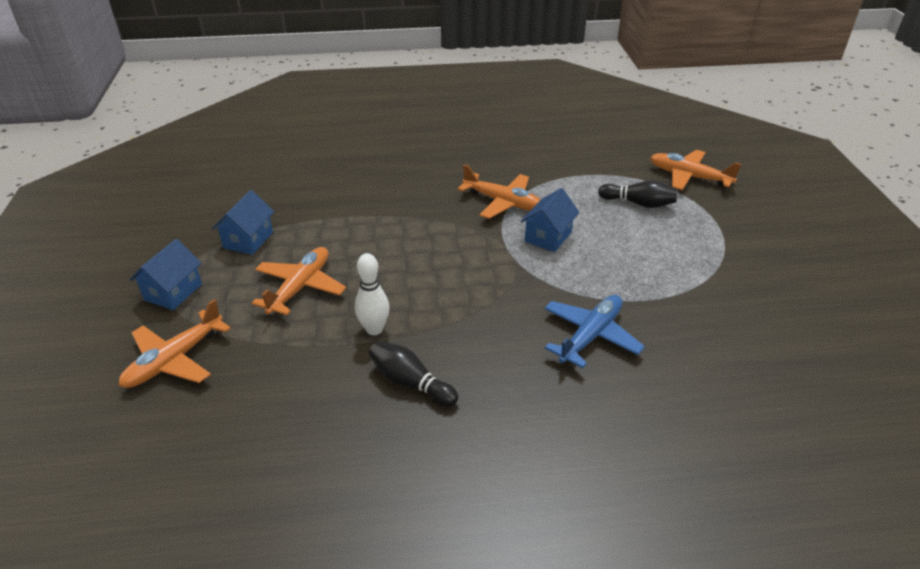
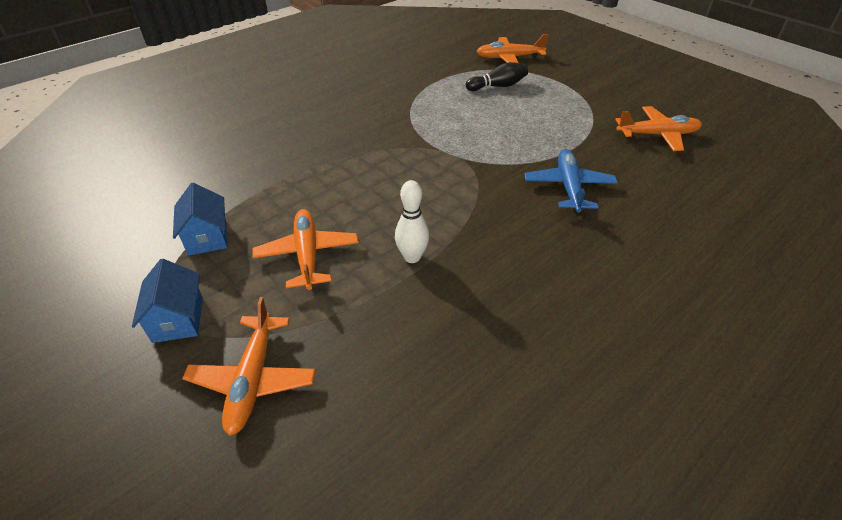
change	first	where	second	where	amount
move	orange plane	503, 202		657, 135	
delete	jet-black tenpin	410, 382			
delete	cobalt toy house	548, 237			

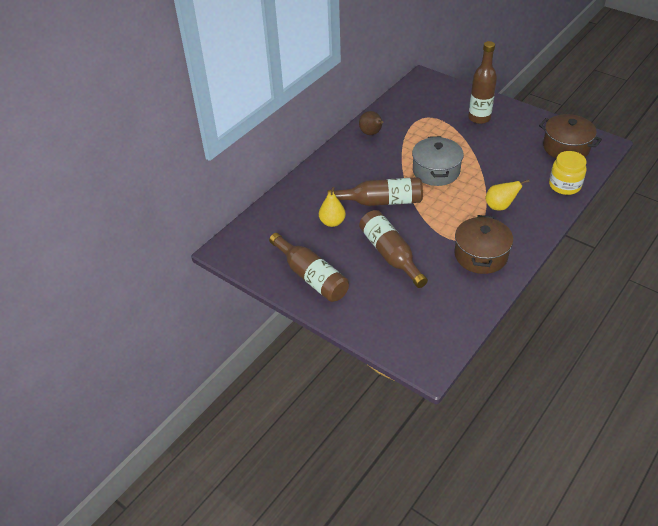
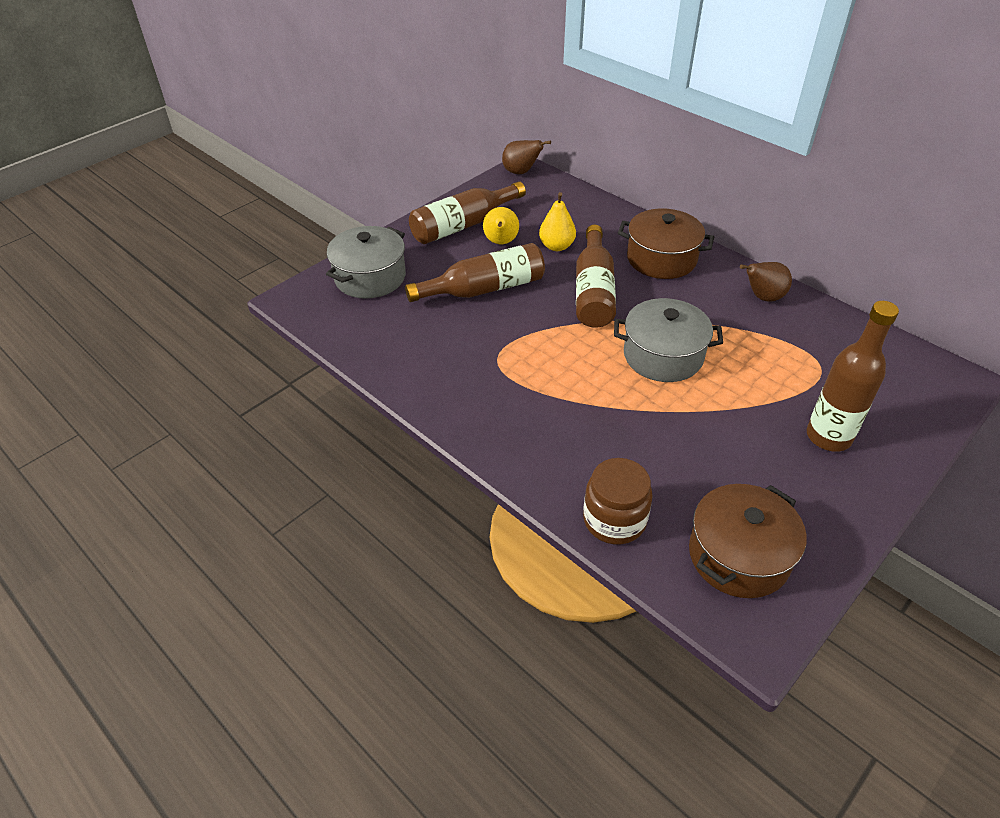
change	first	where	second	where	amount
insert			ash-grey stockpot	370, 277	
move	yellow toy pear	500, 206		501, 242	
insert			russet toy pear	521, 172	
recolor	yellow jar	564, 185	russet jar	614, 520	
move	russet stockpot	481, 255		661, 259	

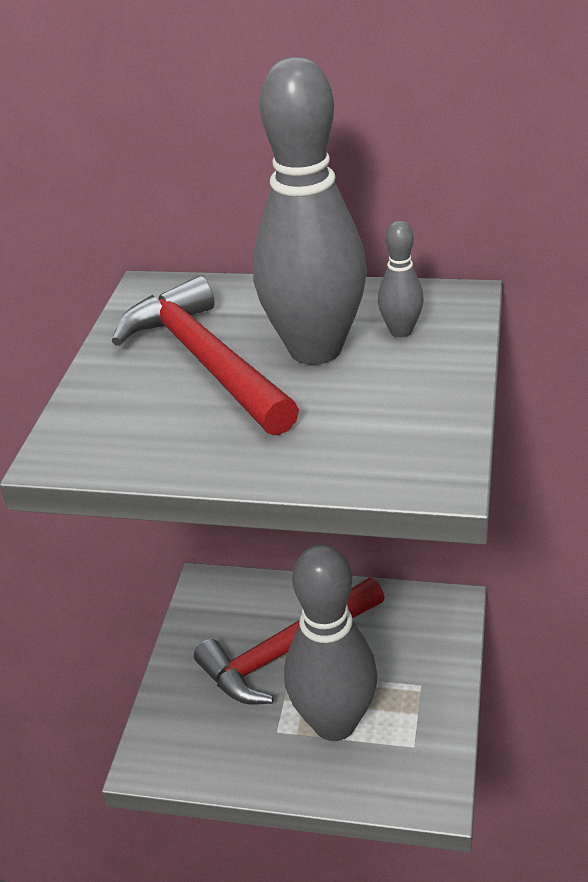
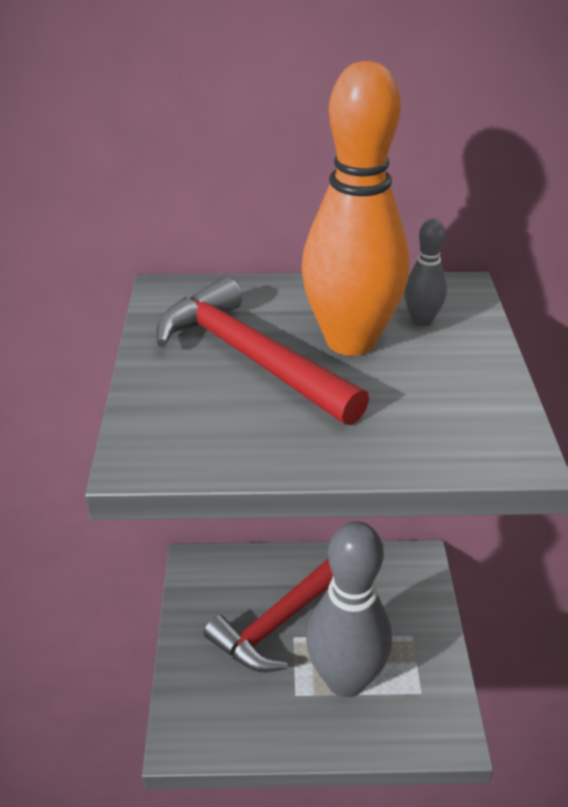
change	first	where	second	where	amount
recolor	ash-grey tenpin	315, 349	orange tenpin	351, 341	

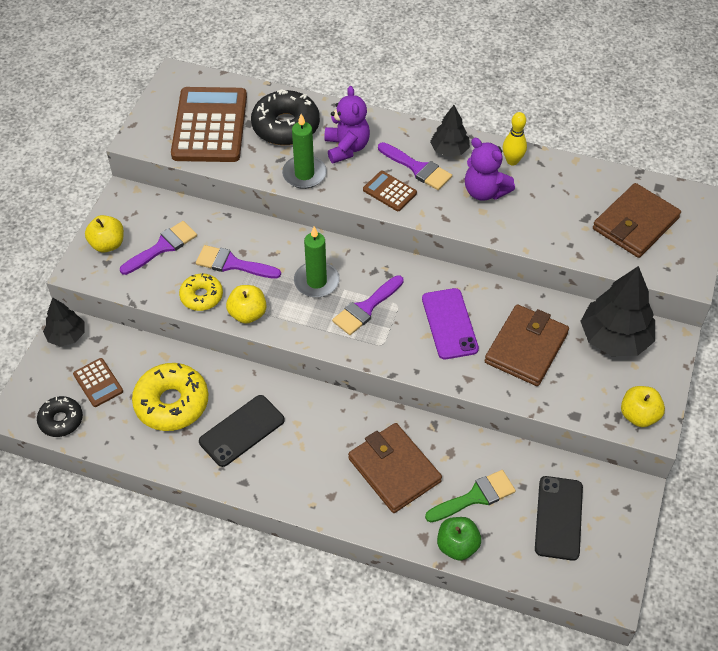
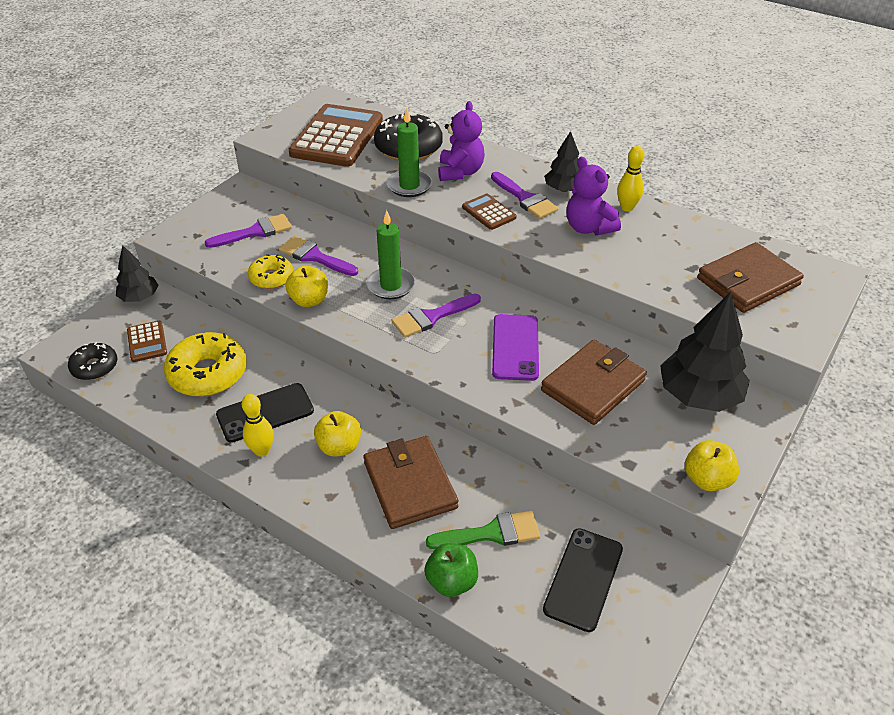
change	first	where	second	where	amount
insert			yellow tenpin	262, 451	
move	yellow apple fruit	108, 244		339, 447	

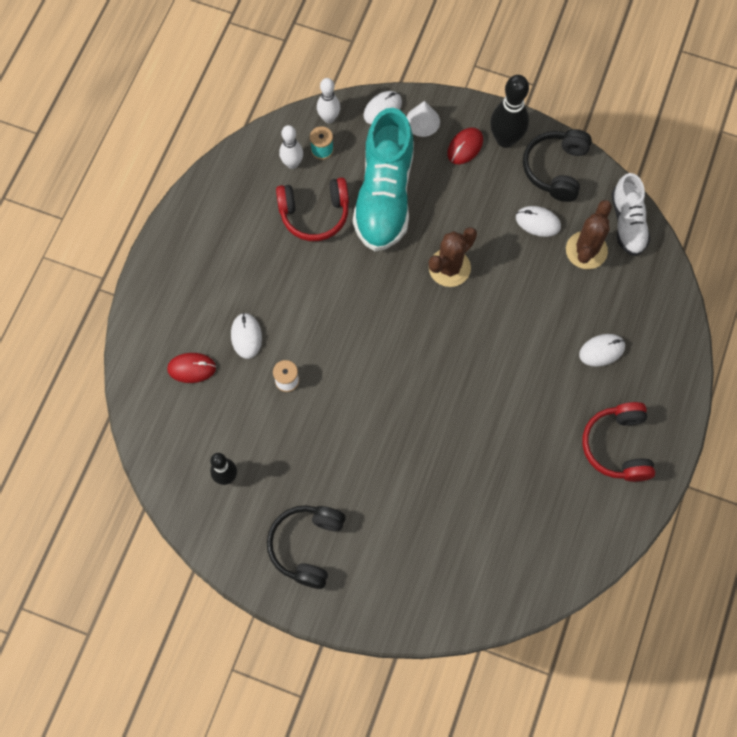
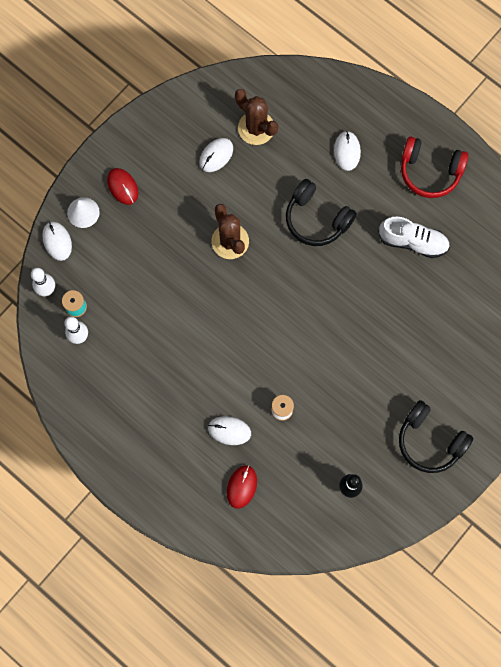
change	first	where	second	where	amount
move	jet-black over-ear headphones	555, 169		316, 219	
move	snow-white shoe	627, 223		413, 242	
delete	crimson over-ear headphones	314, 214			
delete	teal shoe	384, 195			
delete	jet-black tenpin	505, 139			

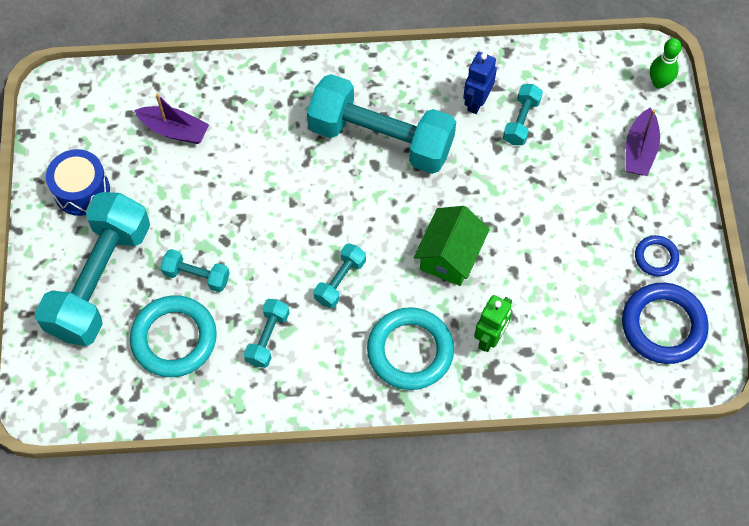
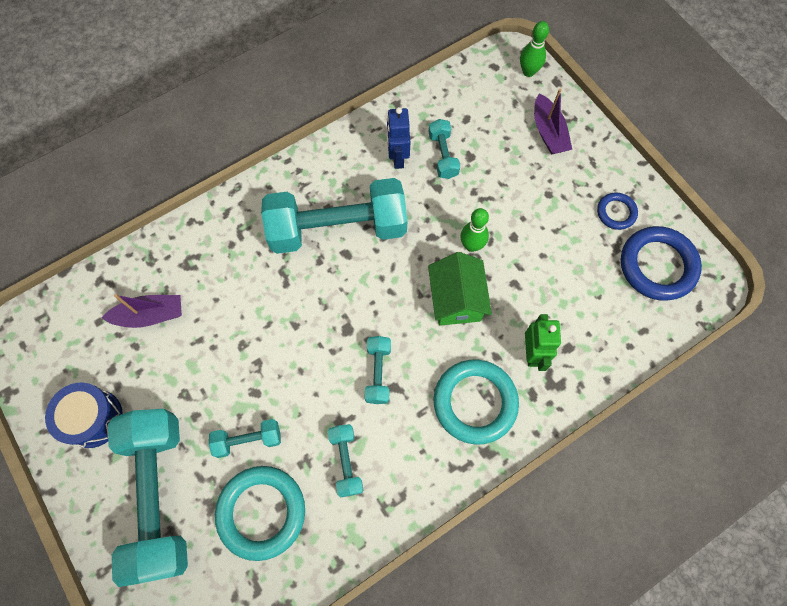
change	first	where	second	where	amount
insert			leaf-green tenpin	471, 245	

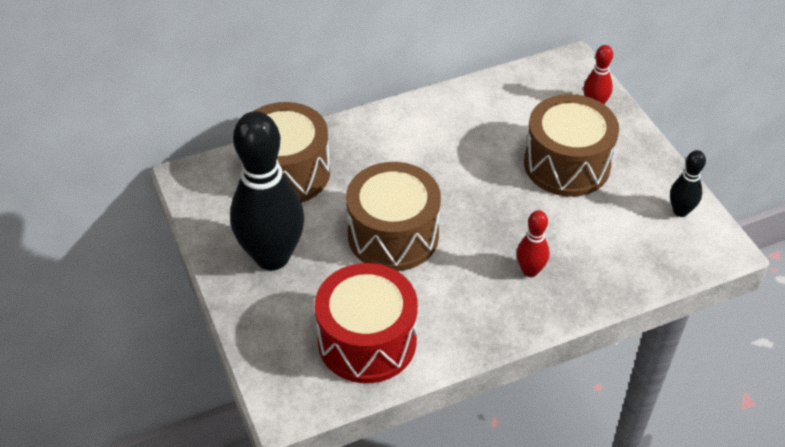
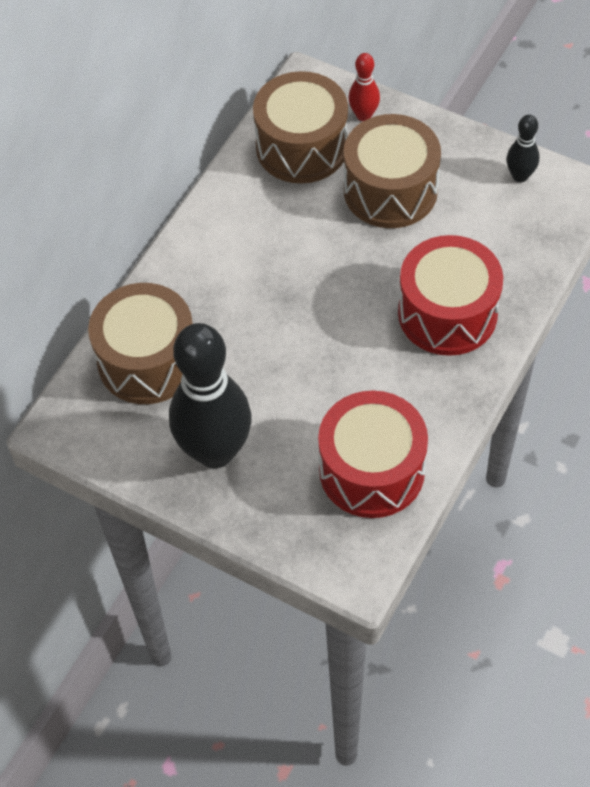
change	first	where	second	where	amount
move	russet drum	393, 235		301, 147	
replace	crimson tenpin	530, 271	crimson drum	447, 313	

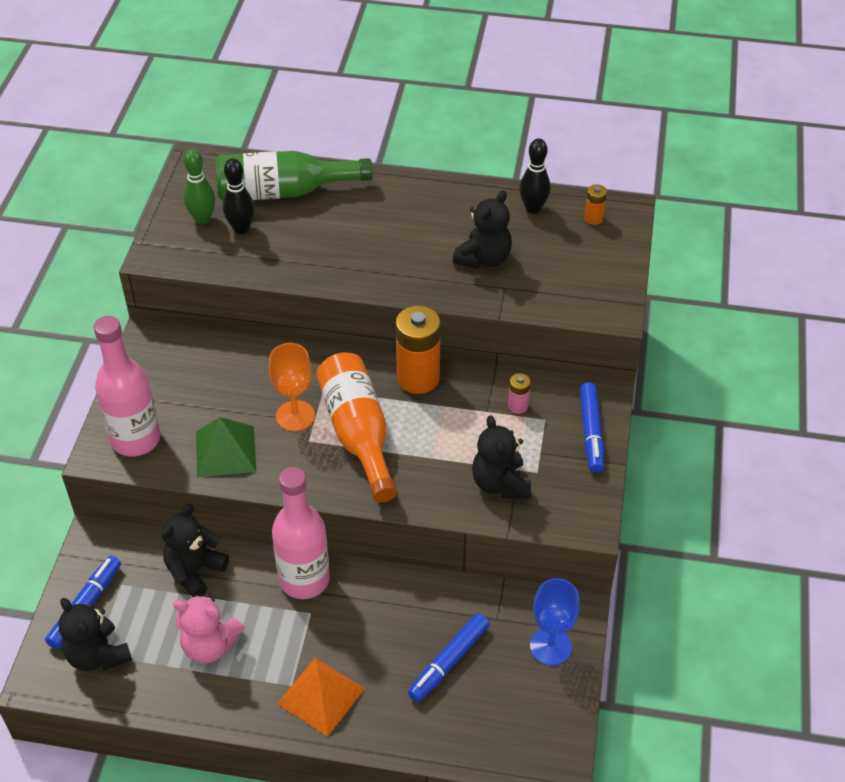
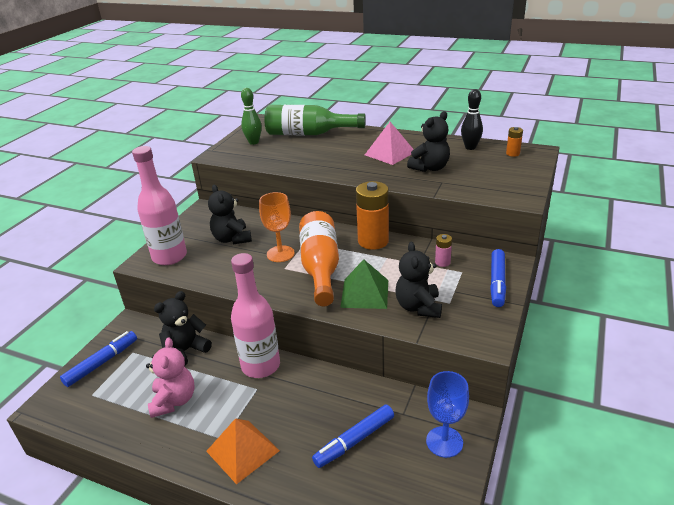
change	first	where	second	where	amount
rotate	pink teddy bear	210, 645		174, 401	120 degrees counterclockwise
move	jet-black teddy bear	98, 655		232, 239	
move	leaf-green pyramid shape	225, 451		364, 293	
insert			pink pyramid shape	390, 153	
delete	jet-black tenpin	241, 228			

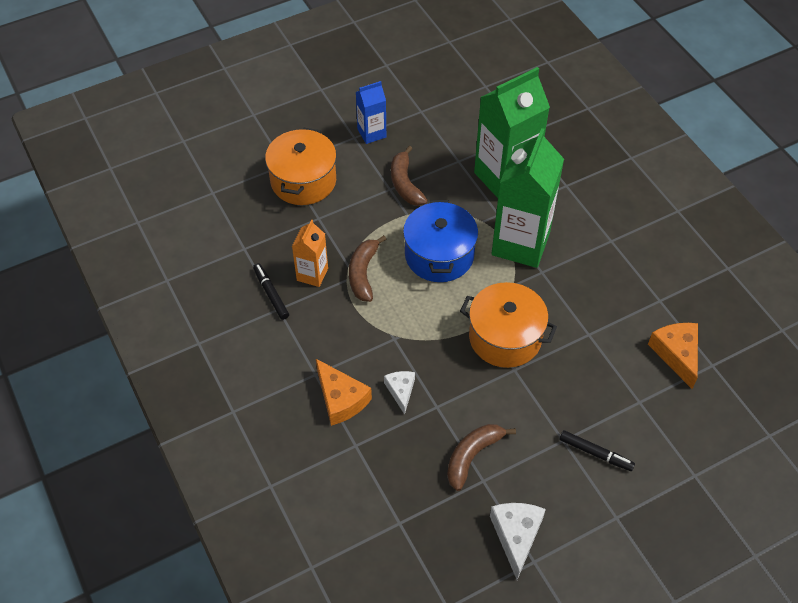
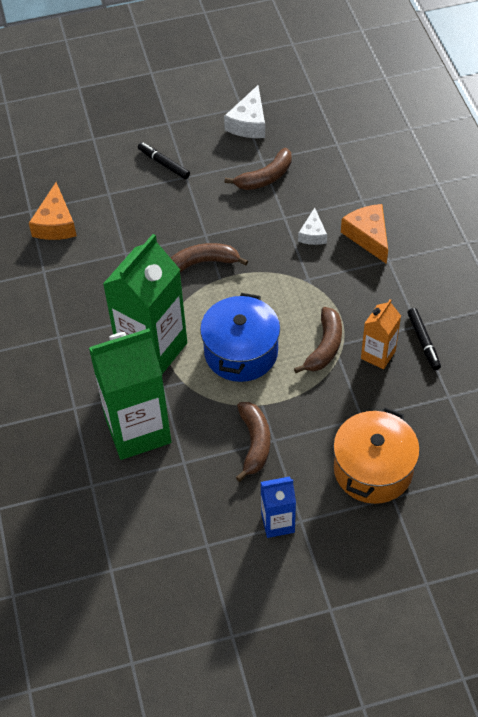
change	first	where	second	where	amount
replace	orange stockpot	505, 337	russet banana fruit	203, 262	

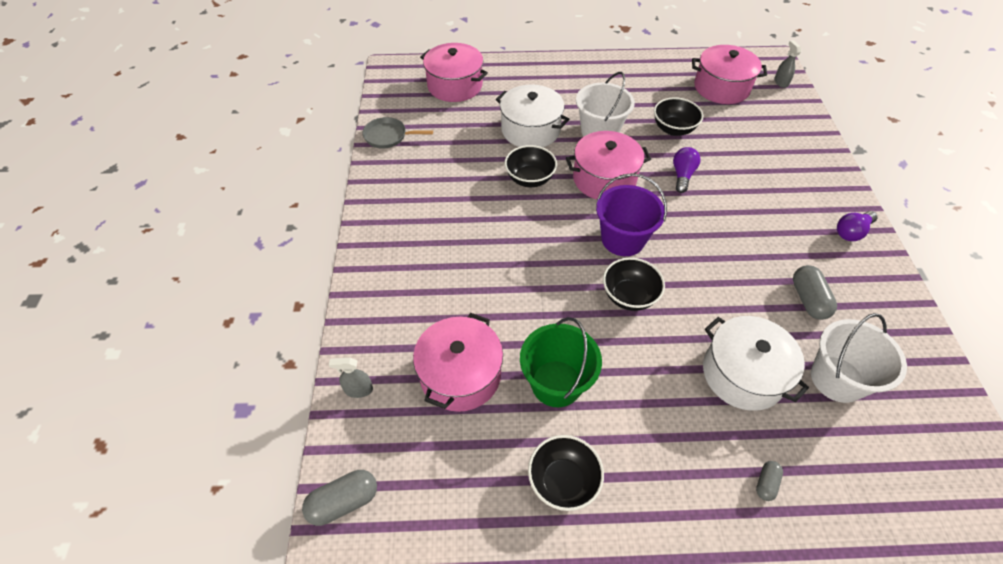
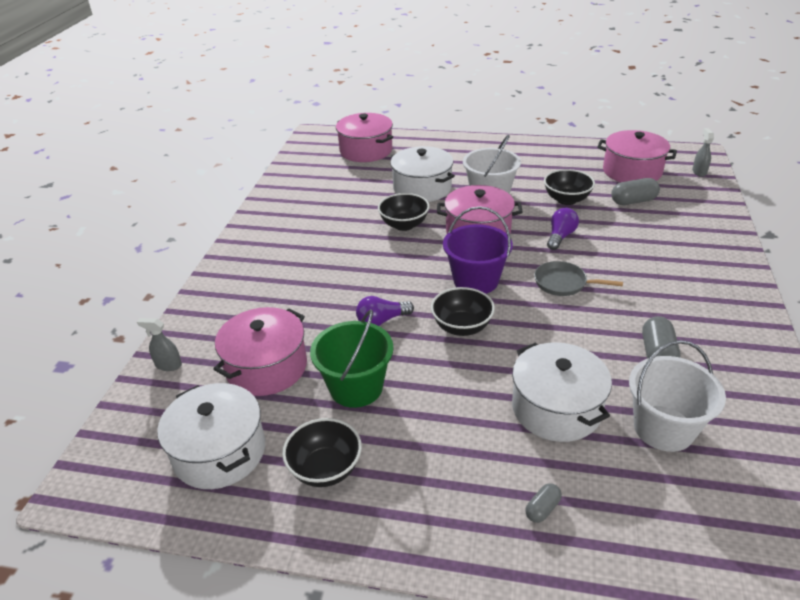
change	first	where	second	where	amount
insert			snow-white stockpot	220, 452	
move	violet lightbulb	851, 232		382, 320	
move	ash-grey frying pan	388, 136		563, 283	
move	ash-grey pill	344, 502		633, 201	

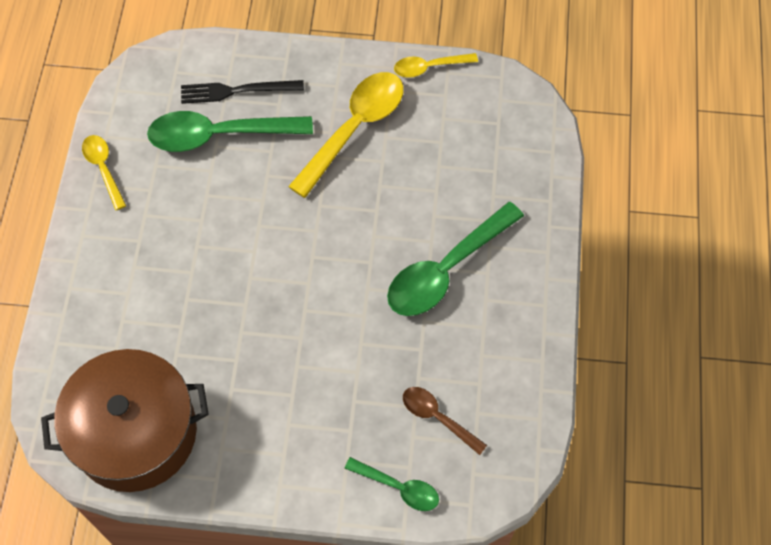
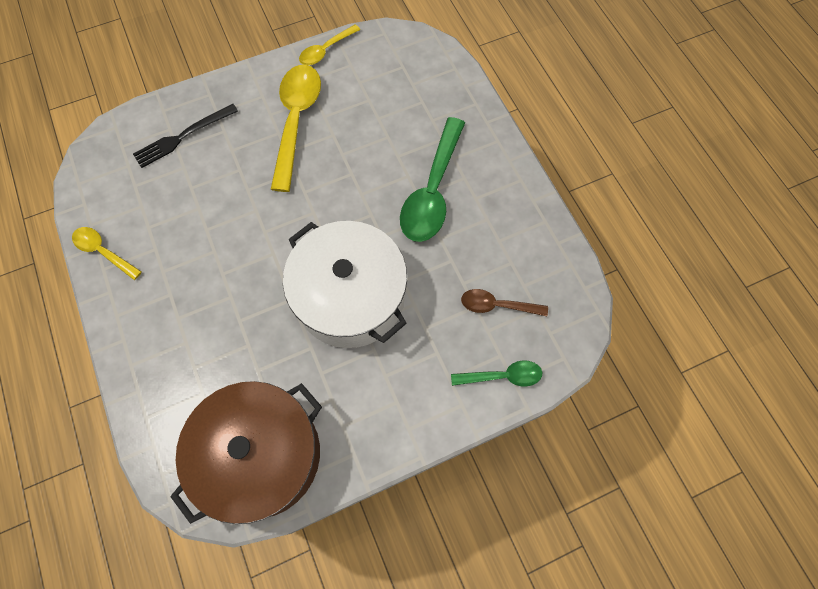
change	first	where	second	where	amount
insert			snow-white stockpot	350, 297	
delete	leaf-green tablespoon	219, 135			

